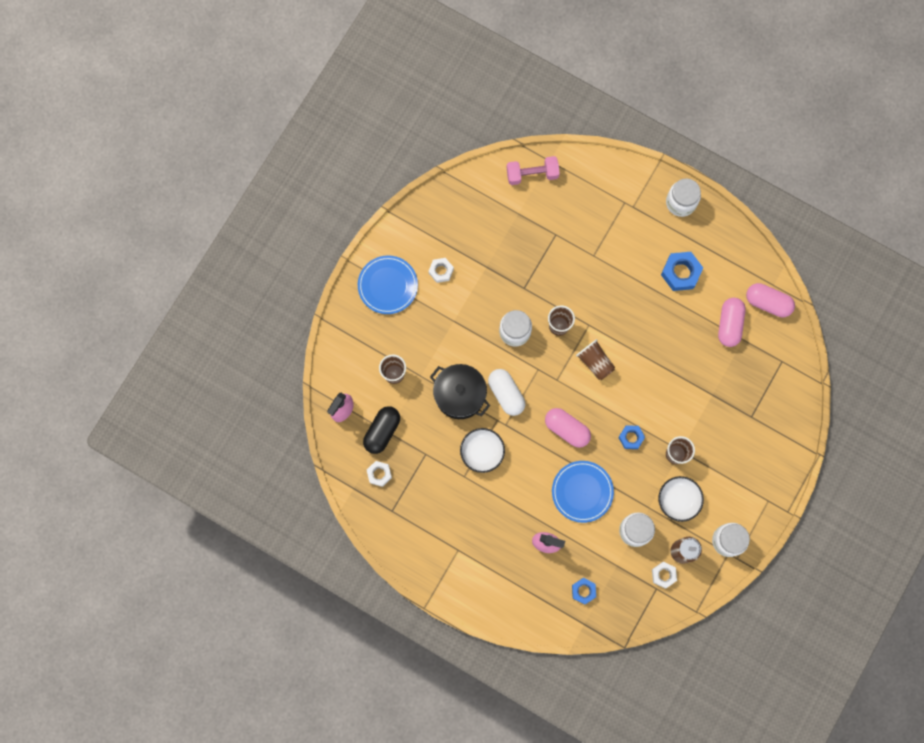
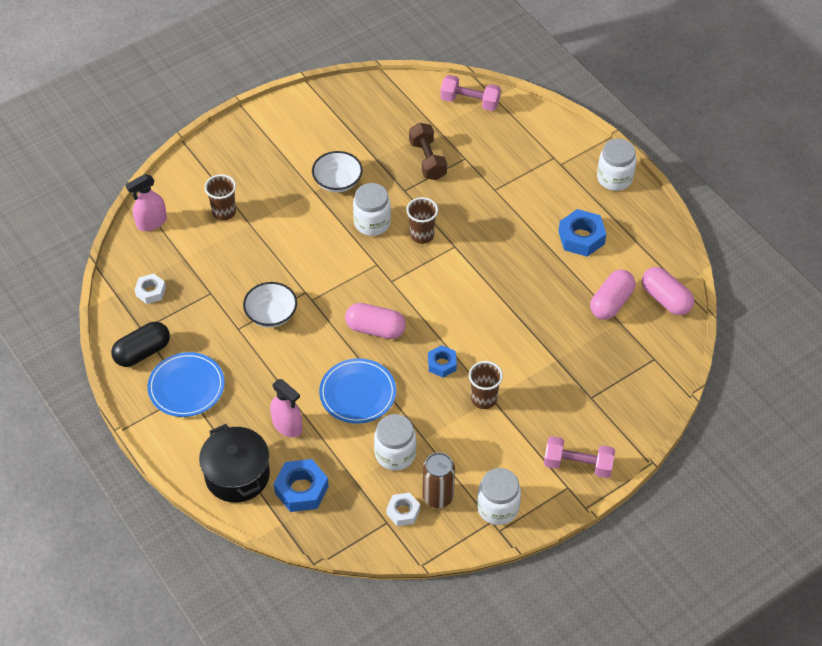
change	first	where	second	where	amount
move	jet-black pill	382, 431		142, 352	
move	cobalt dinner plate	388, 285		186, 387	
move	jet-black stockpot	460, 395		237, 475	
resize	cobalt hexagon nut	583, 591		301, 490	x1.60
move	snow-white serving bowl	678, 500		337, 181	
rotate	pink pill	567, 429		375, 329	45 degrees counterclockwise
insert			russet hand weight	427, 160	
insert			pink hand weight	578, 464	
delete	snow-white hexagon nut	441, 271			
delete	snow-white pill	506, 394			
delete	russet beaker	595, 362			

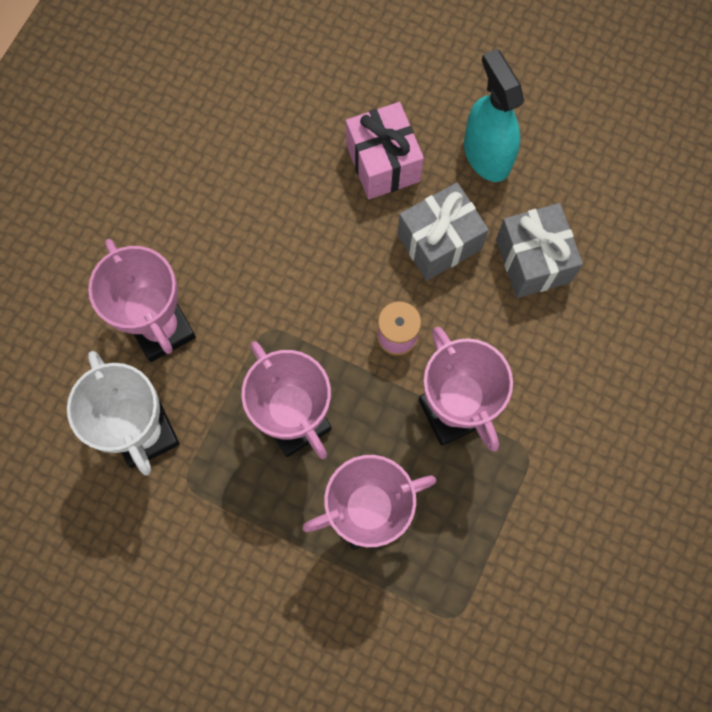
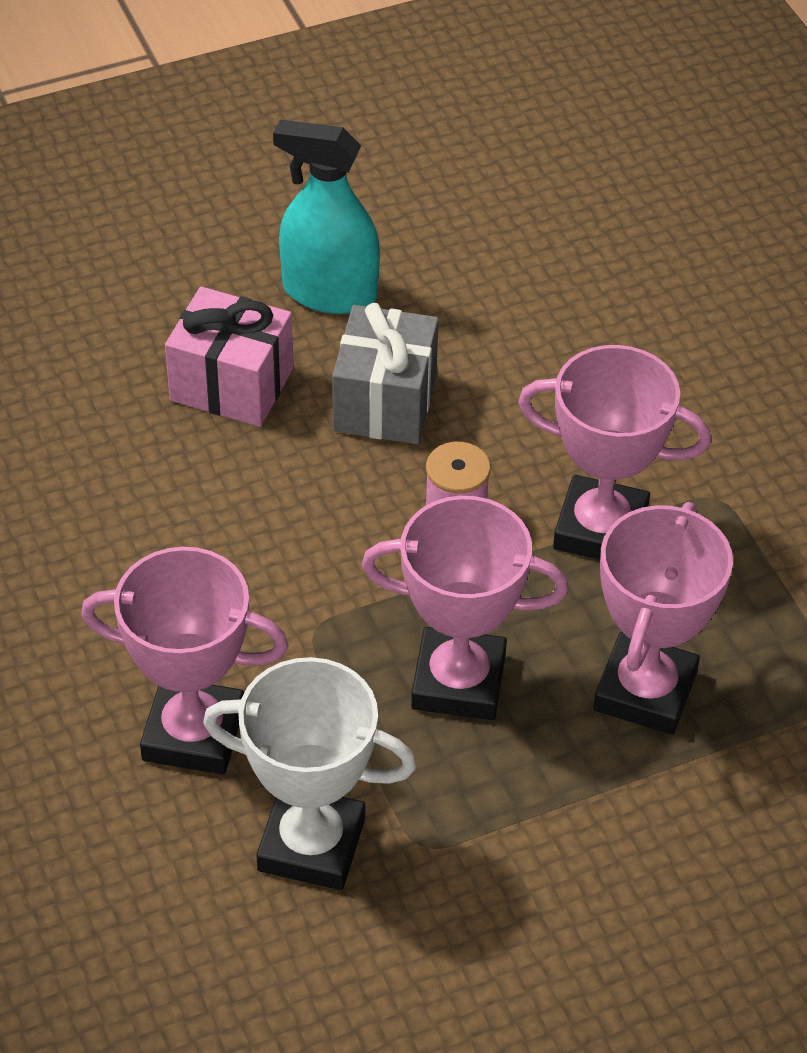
change	first	where	second	where	amount
delete	ash-grey present	532, 261			

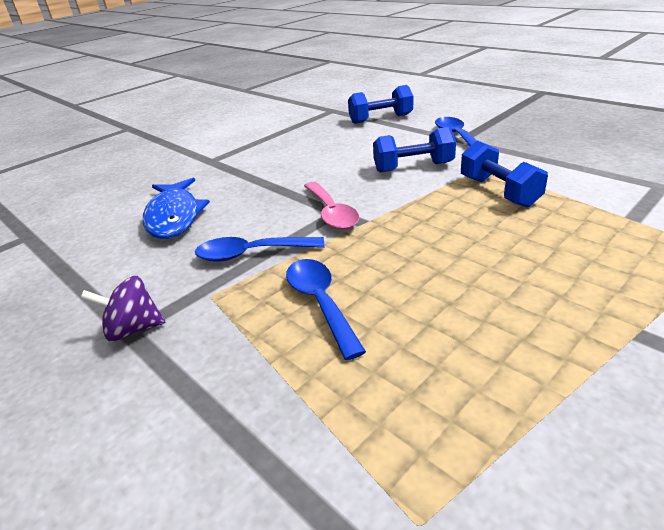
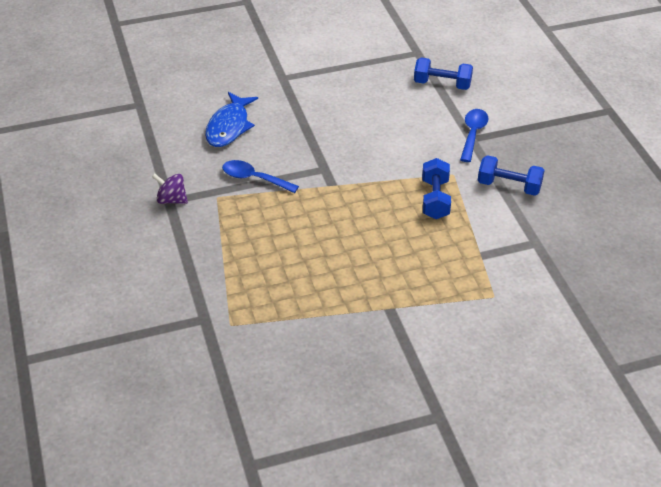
change	first	where	second	where	amount
move	cobalt hand weight	413, 167		509, 186	
delete	cobalt tablespoon	320, 302			
delete	pink tablespoon	331, 213			

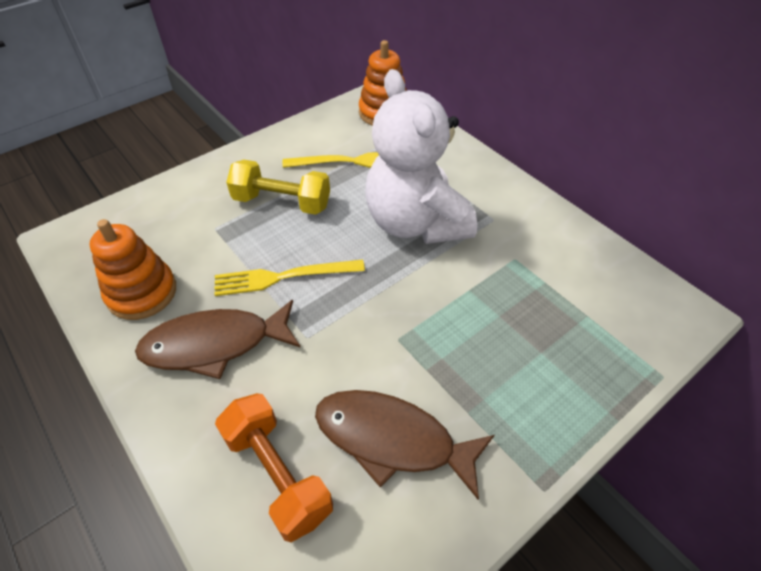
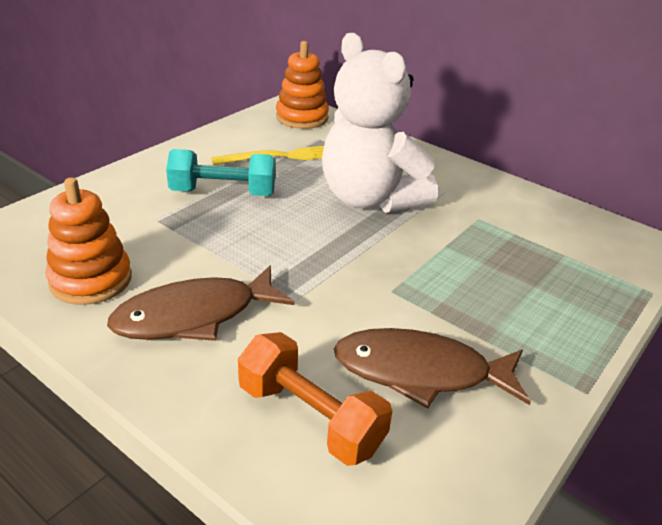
change	first	where	second	where	amount
recolor	yellow hand weight	282, 202	teal hand weight	223, 193	
delete	yellow fork	284, 277			

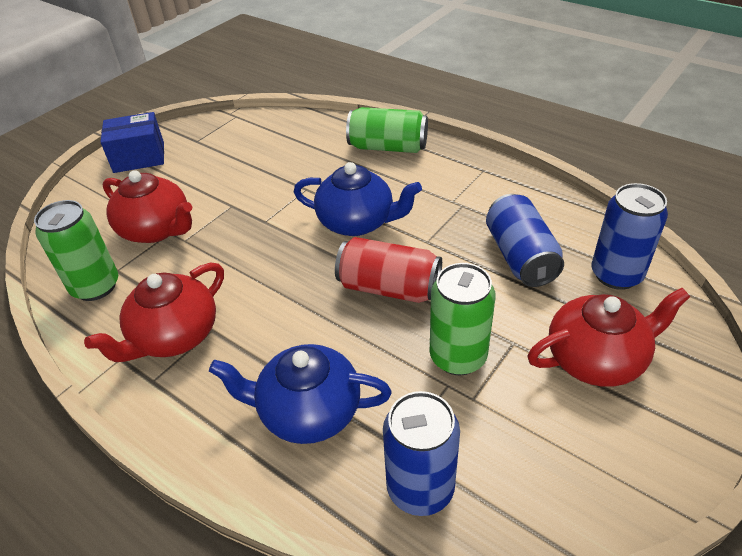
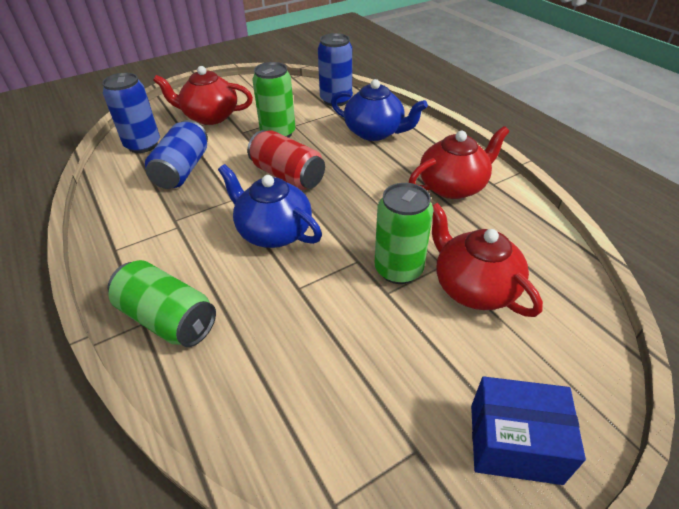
change	first	where	second	where	amount
move	leaf-green tin	95, 286		398, 269	

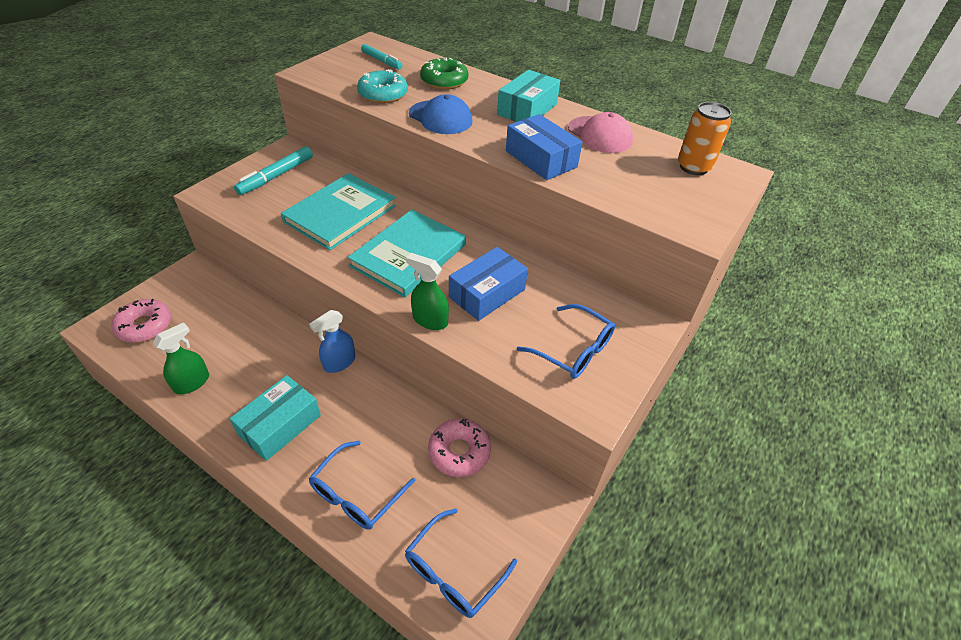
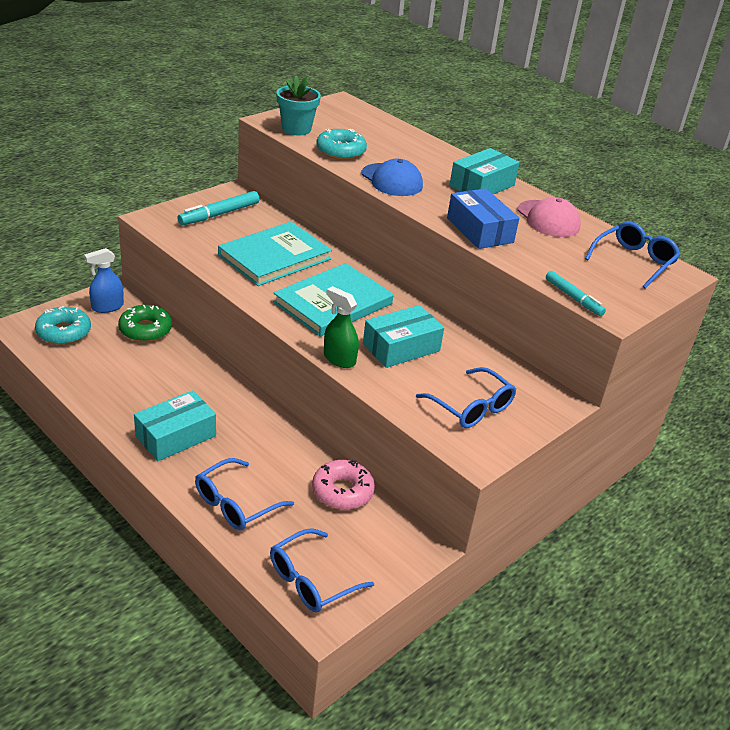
change	first	where	second	where	amount
recolor	pink glazed donut	145, 326	teal glazed donut	64, 332	
move	cobalt spray cleaner	339, 362		107, 307	
move	leaf-green glazed donut	444, 81		145, 330	
insert			teal potted plant	296, 129	
recolor	cobalt box	487, 293	teal box	401, 347	
move	teal marker pen	381, 61		573, 298	
replace	orange tin	693, 167	cobalt eyeglasses	633, 261	
delete	leaf-green spray cleaner	192, 383			

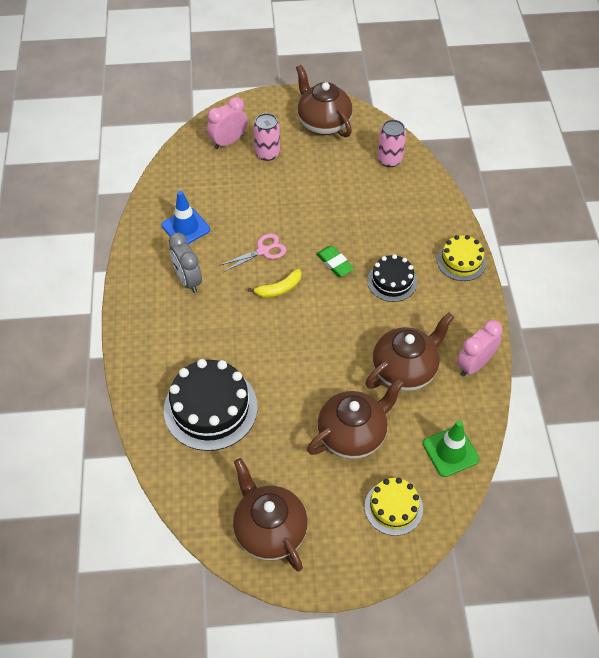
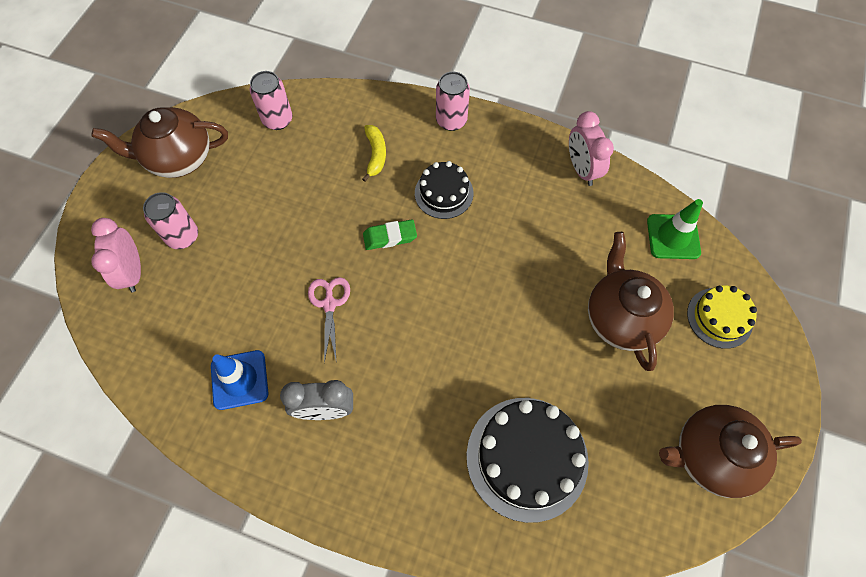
change	first	where	second	where	amount
move	yellow banana fruit	279, 289		375, 155	
replace	yellow gateau	461, 261	pink tin	451, 120	
delete	russet tea pot	405, 370			

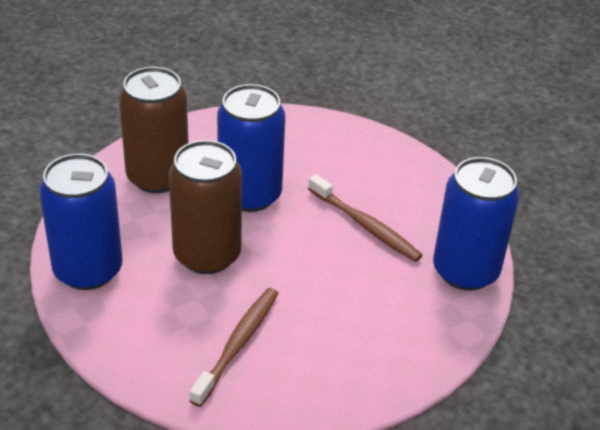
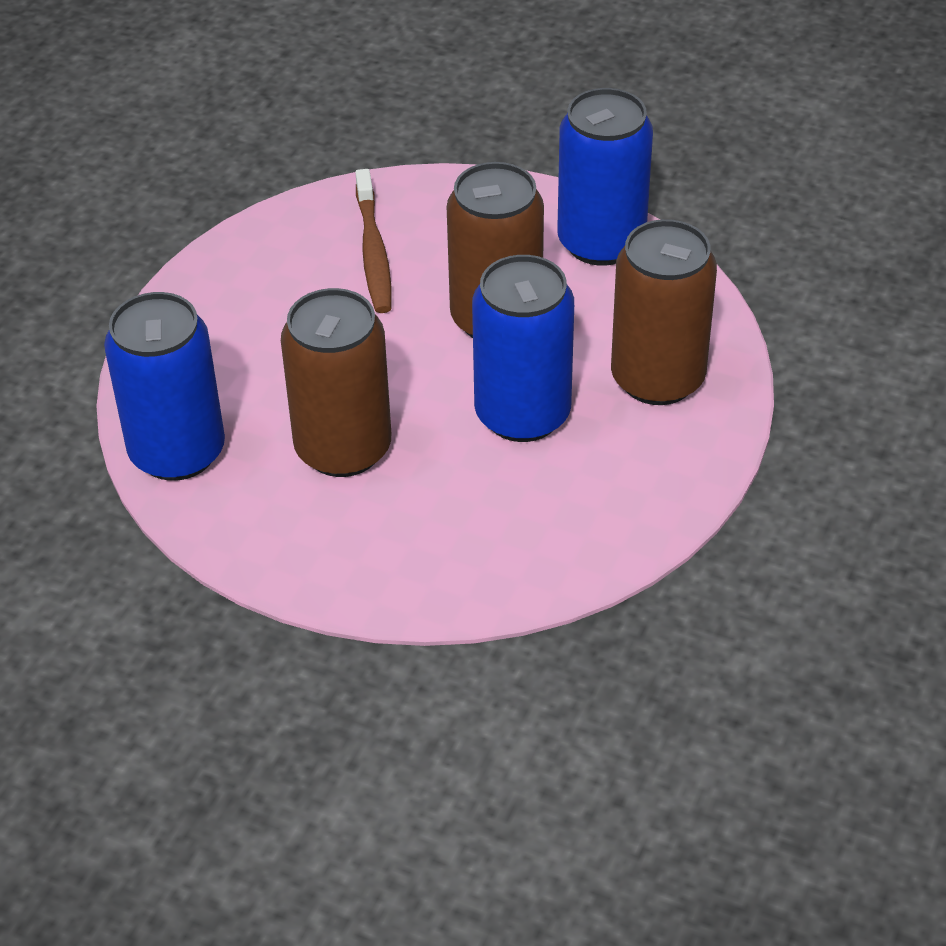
change	first	where	second	where	amount
replace	russet toothbrush	365, 226	russet tin	343, 449	

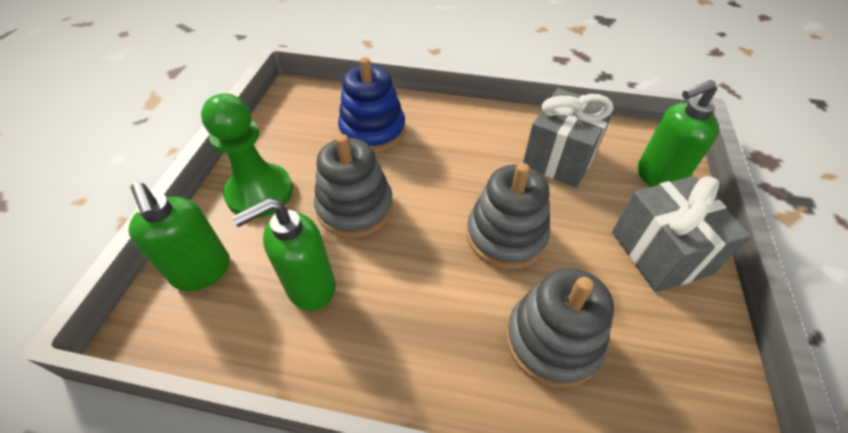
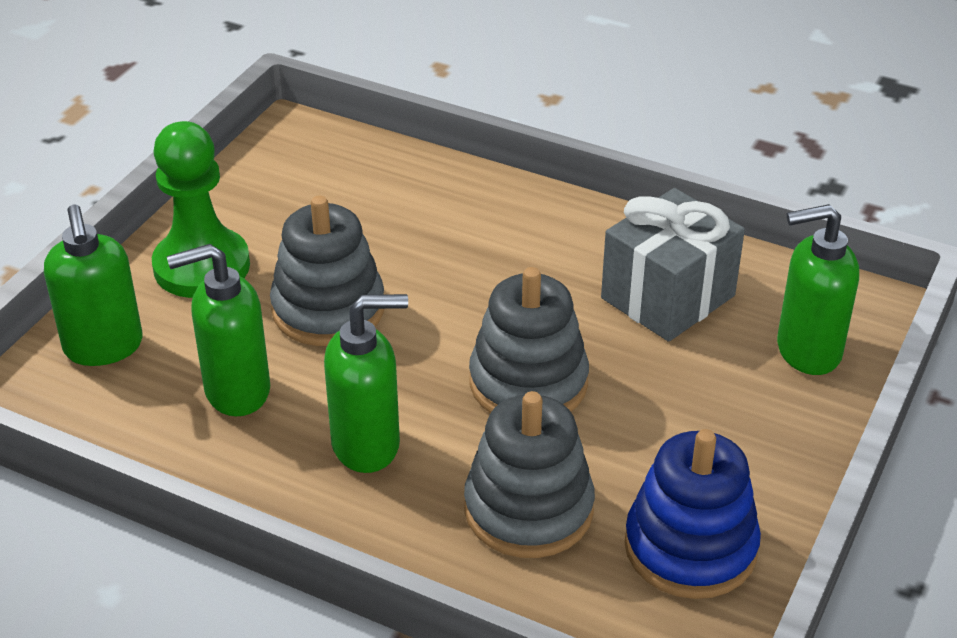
change	first	where	second	where	amount
insert			leaf-green soap dispenser	367, 445	
move	cobalt stacking toy	372, 131		690, 547	
delete	ash-grey present	660, 252			

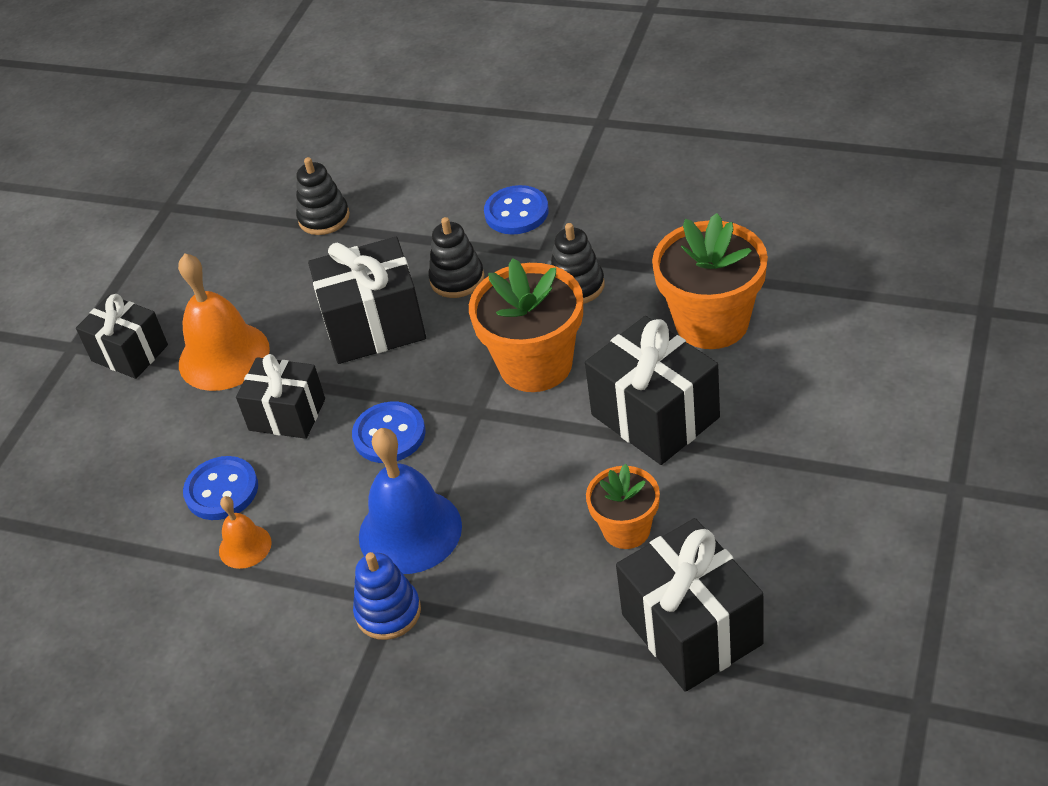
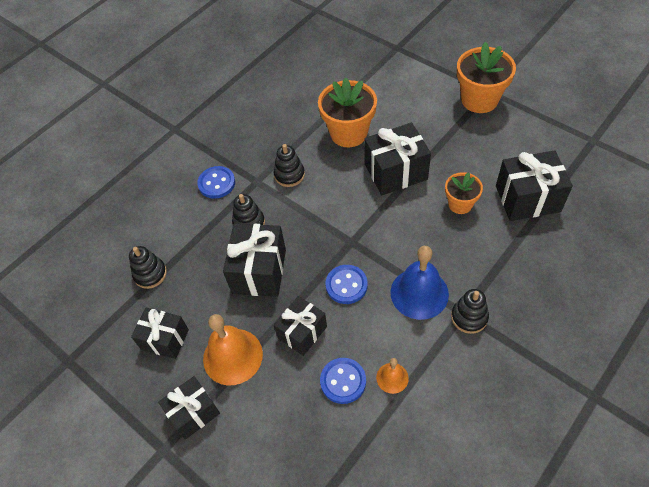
change	first	where	second	where	amount
insert			jet-black present	165, 339	
recolor	cobalt stacking toy	388, 612	jet-black stacking toy	469, 317	
move	orange potted plant	535, 365		479, 100	

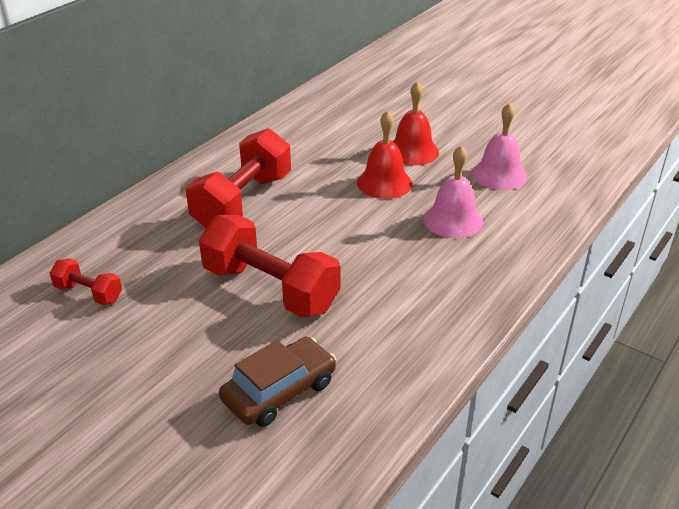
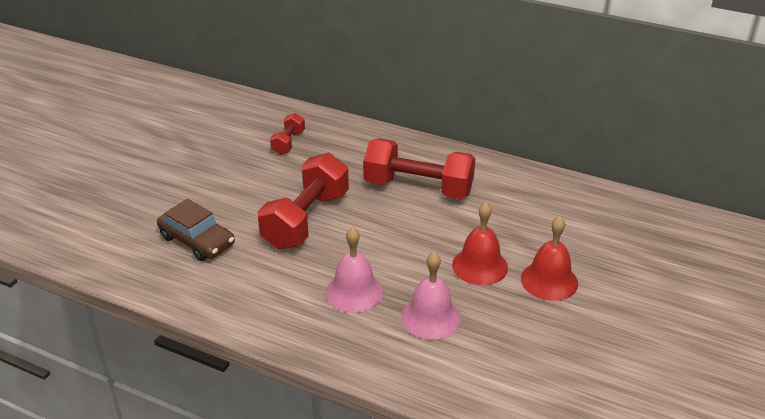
change	first	where	second	where	amount
move	pink bell	499, 174		354, 292	

